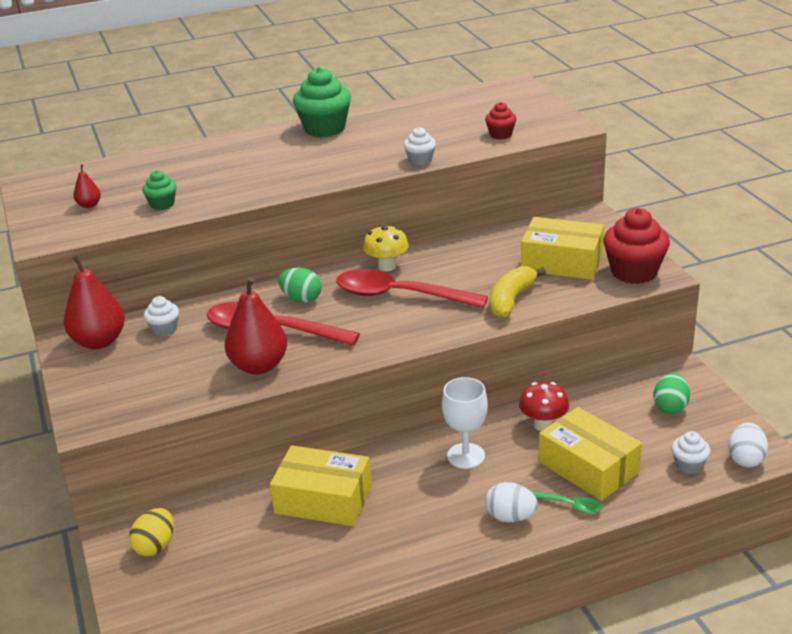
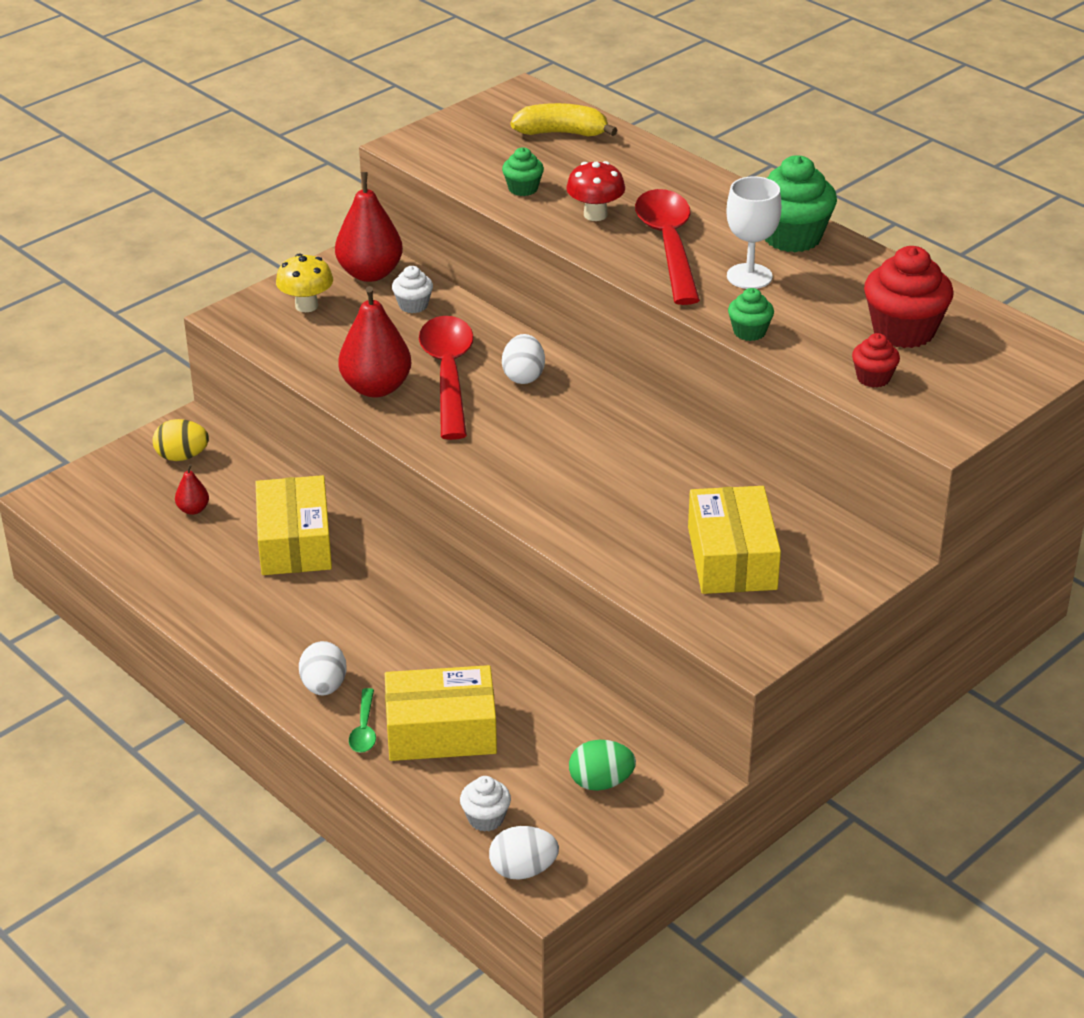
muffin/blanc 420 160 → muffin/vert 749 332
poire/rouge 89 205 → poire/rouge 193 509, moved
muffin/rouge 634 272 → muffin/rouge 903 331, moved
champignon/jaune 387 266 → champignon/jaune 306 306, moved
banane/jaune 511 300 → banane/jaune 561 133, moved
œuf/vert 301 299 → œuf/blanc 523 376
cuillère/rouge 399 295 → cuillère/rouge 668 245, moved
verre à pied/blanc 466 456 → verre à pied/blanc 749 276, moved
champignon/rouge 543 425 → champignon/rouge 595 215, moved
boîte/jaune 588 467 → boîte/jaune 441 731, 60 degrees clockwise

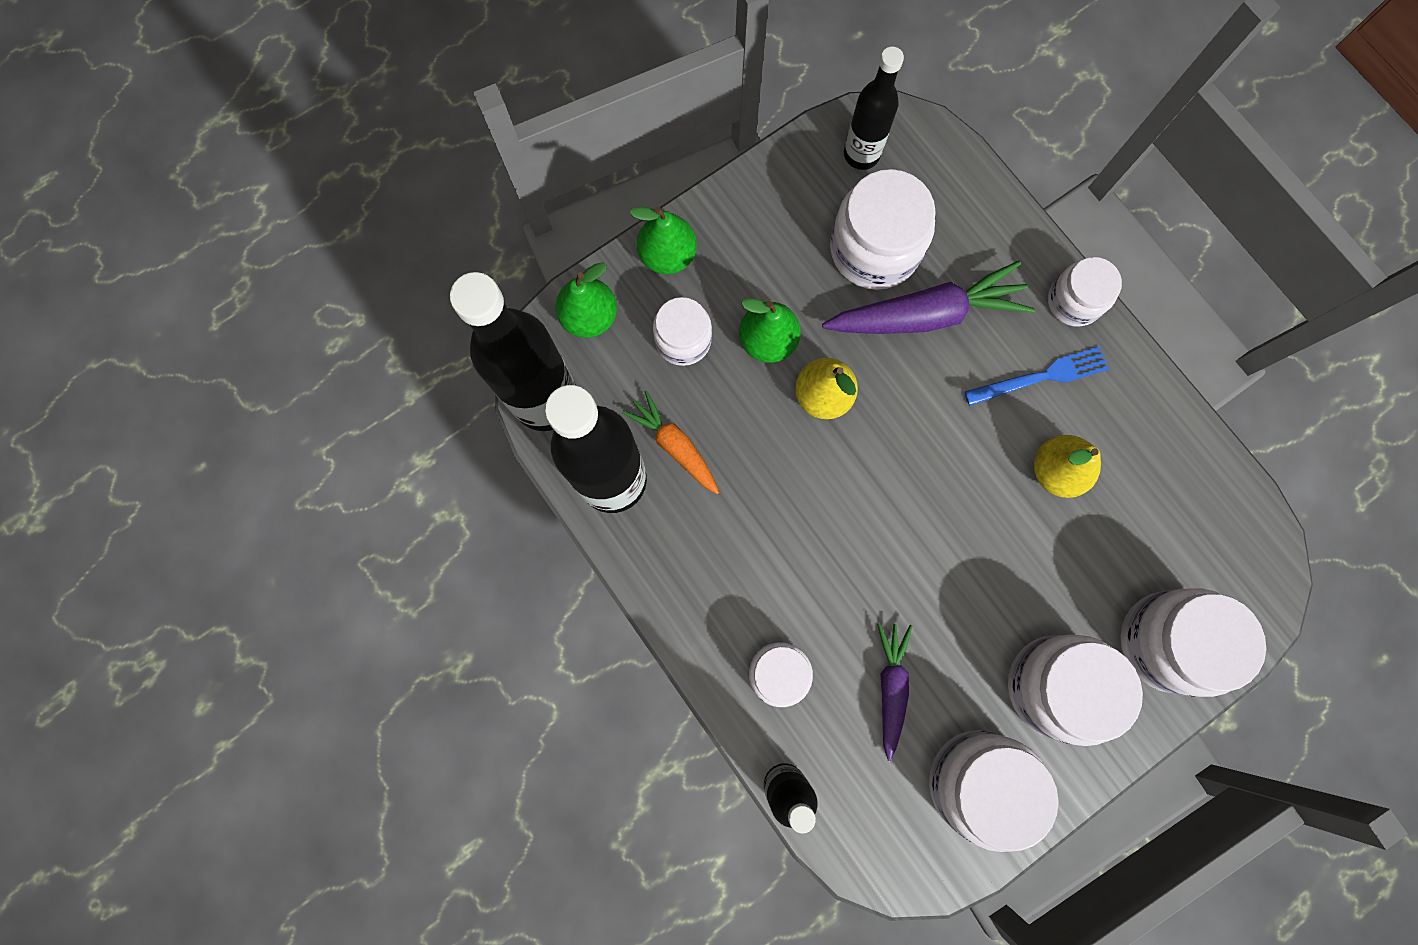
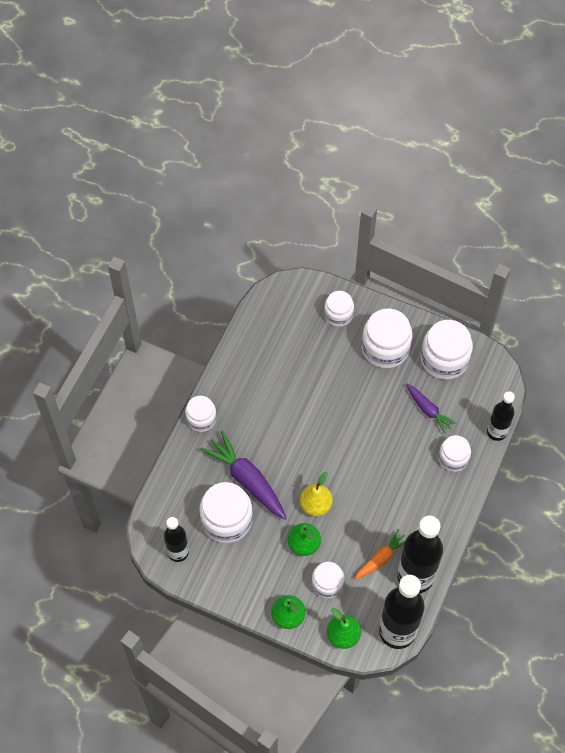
fourchette/bleu 1041 377 → -
carotte/orange 675 445 → carotte/orange 381 558, 150 degrees counterclockwise
poire/jaune 1056 471 → -
bocal/blanc 1166 641 → bocal/blanc 338 314, x0.61
carotte/violet 891 686 → carotte/violet 428 410, 105 degrees counterclockwise

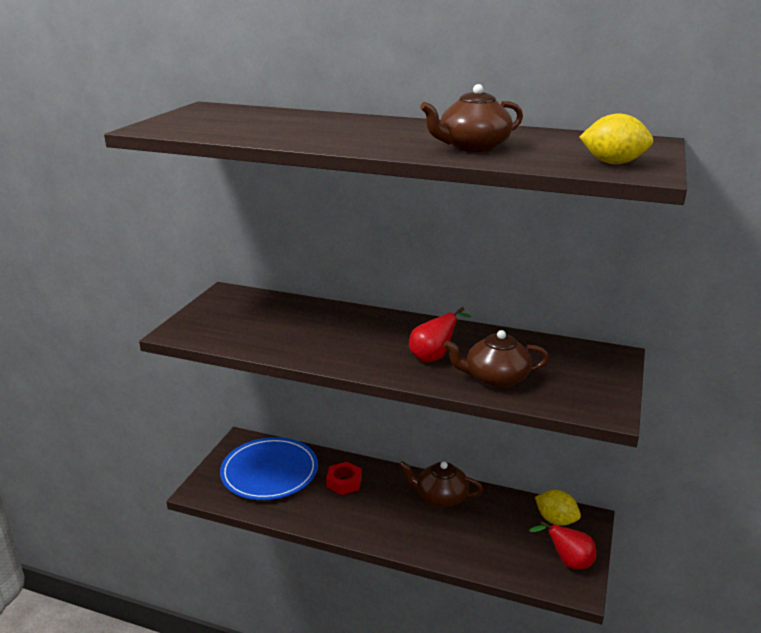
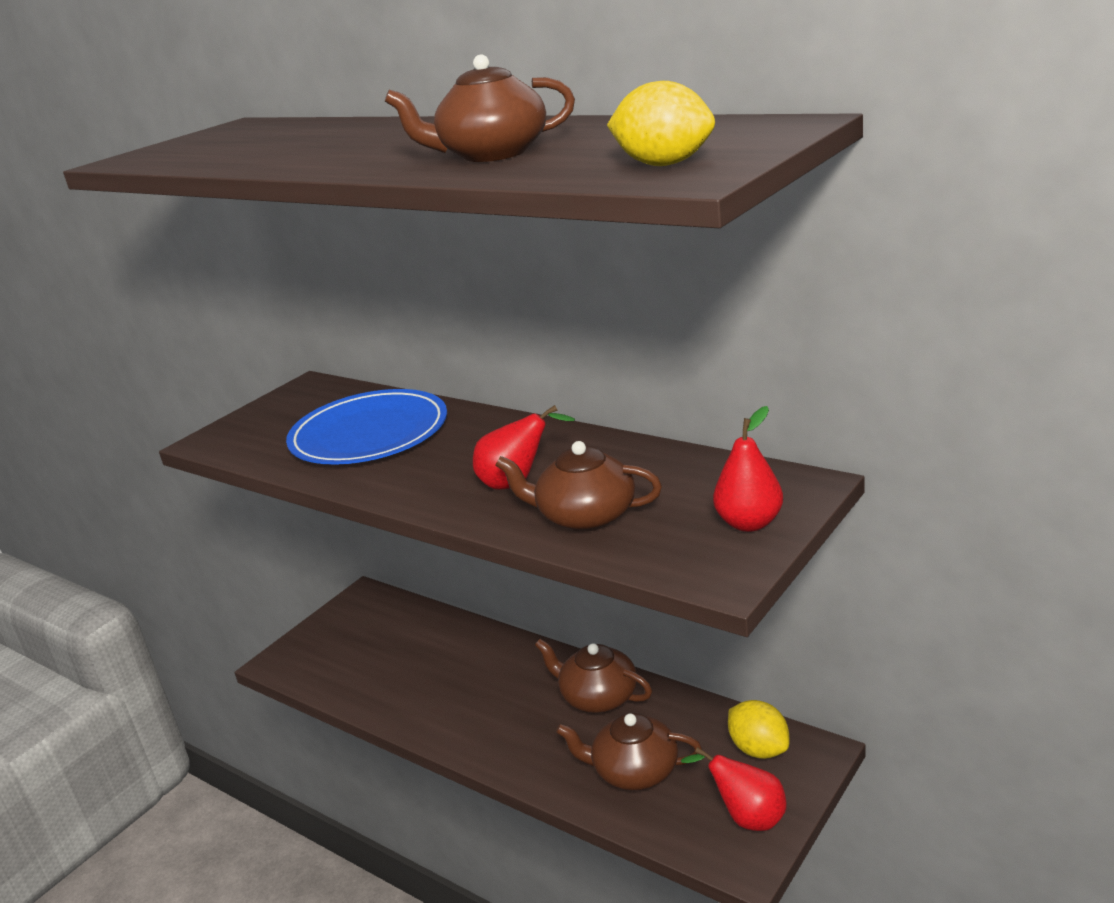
assiette/bleu 269 472 → assiette/bleu 369 434, moved
écrou/rouge 344 482 → -
- → poire/rouge 749 523
- → théière/marron 634 771

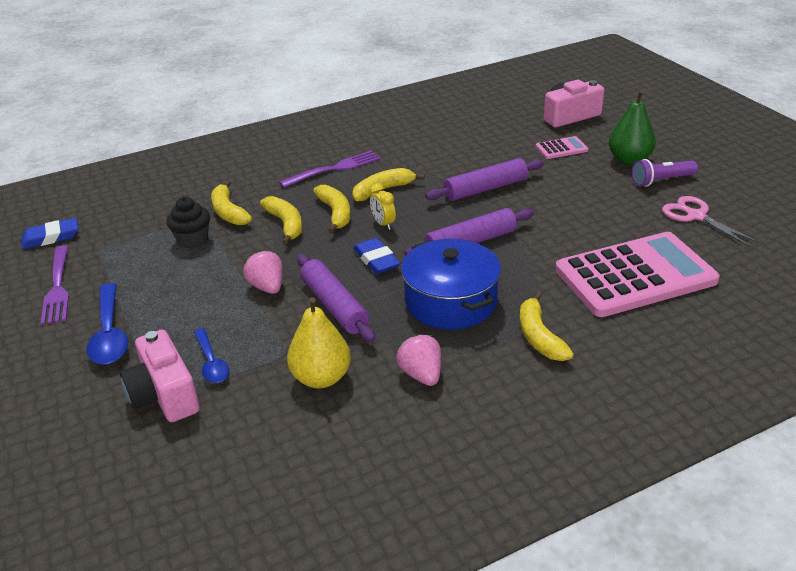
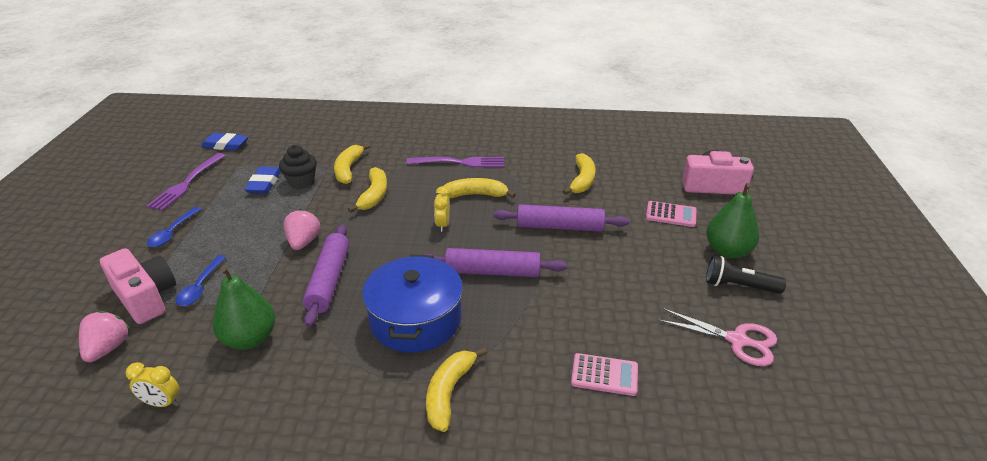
lampe de poche/violet 661 181 → lampe de poche/noir 738 286
banane/jaune 335 213 → banane/jaune 582 180, moved
ciseaux/rose 696 216 → ciseaux/rose 737 340, 120 degrees clockwise
calculatrice/rose 635 275 → calculatrice/rose 604 375, x0.41
gomme/bleu 376 260 → gomme/bleu 264 183, moved
cuillère/bleu 110 334 → cuillère/bleu 172 232, x0.64
poire/jaune 321 378 → poire/vert 250 339
appareil photo/rose 164 395 → appareil photo/rose 146 297, 135 degrees clockwise
fraise/rose 421 374 → fraise/rose 108 348, moved
- → réveil/jaune 162 403

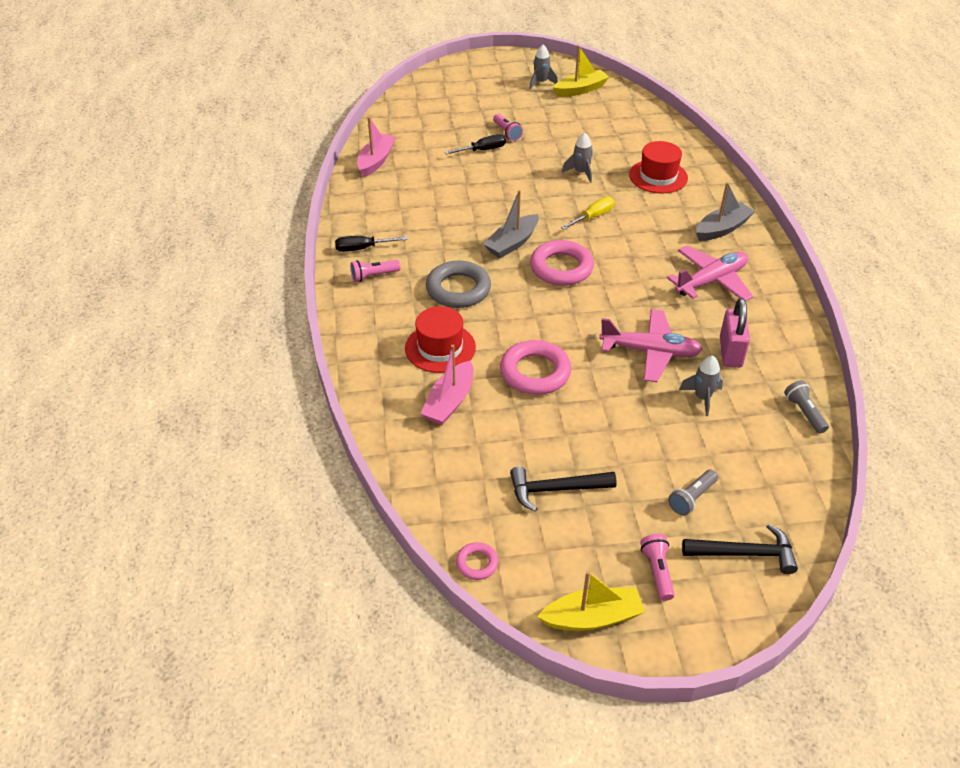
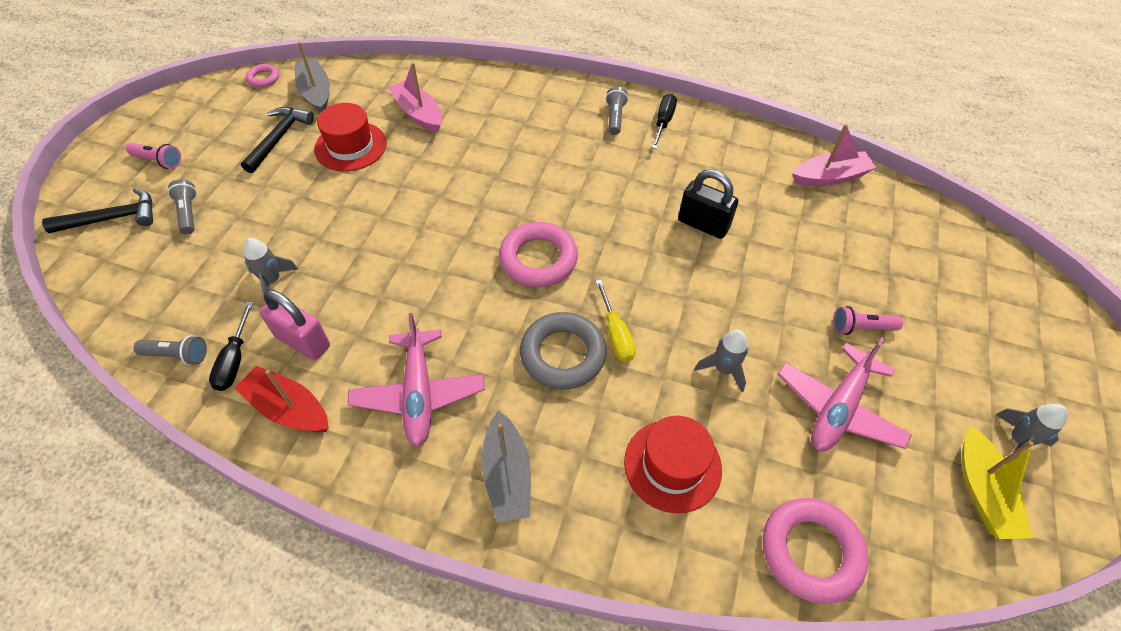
bateau/rose 376 161 → bateau/rose 829 177, 60 degrees counterclockwise
tournevis/noir 482 150 → tournevis/noir 235 360, moved
bateau/gris 512 243 → bateau/gris 316 93, moved
lampe de poche/rose 373 276 → lampe de poche/gris 615 117
anneau/gris 458 289 → anneau/gris 563 354, moved
chapeau/rouge 440 348 → chapeau/rouge 350 146, moved
avion/rose 650 352 → avion/rose 838 408, moved
anneau/rose 535 372 → anneau/rose 811 552, moved
marteau/noir 745 553 → marteau/noir 113 218, 135 degrees counterclockwise
bateau/jaune 592 617 → -
- → cadenas/noir 703 224
- → bateau/rouge 289 409

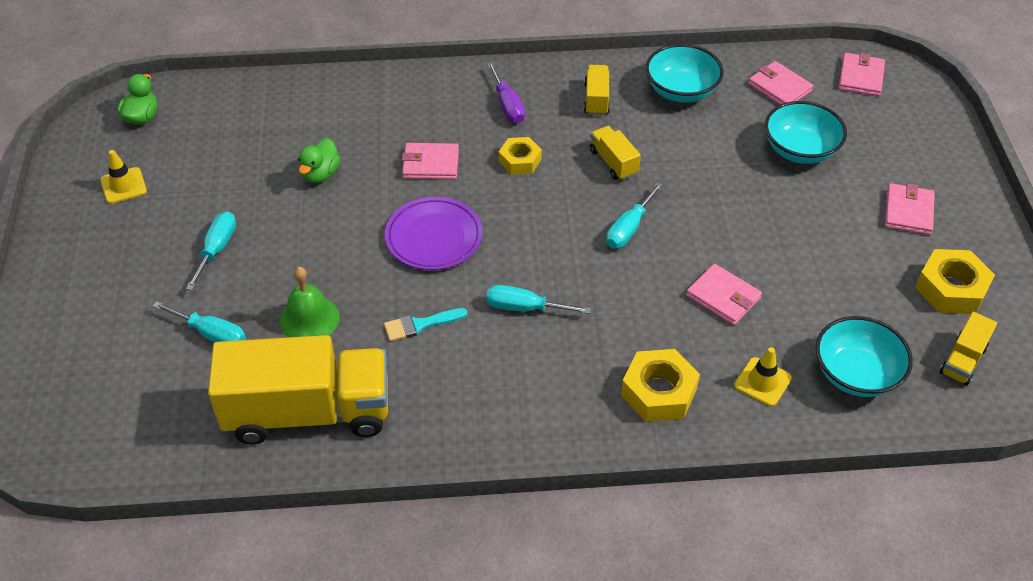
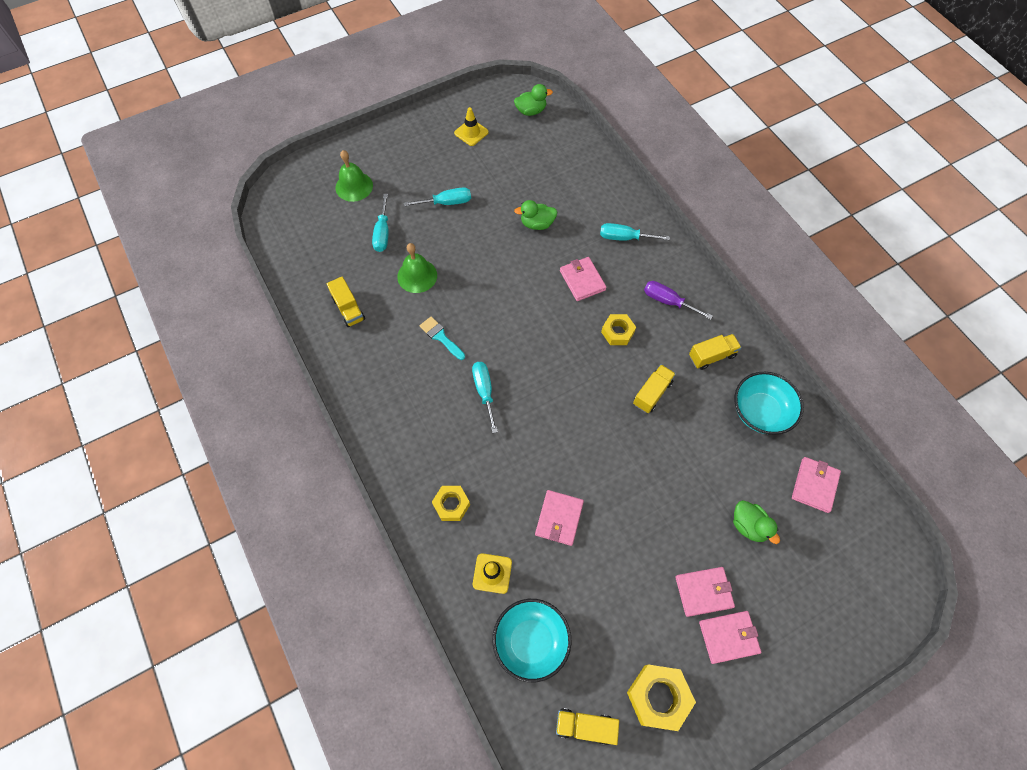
portefeuille/rose 860 77 → portefeuille/rose 703 592, moved
tournevis/violet 507 105 → tournevis/violet 668 301, 75 degrees clockwise
bol/turquoise 800 150 → canard/vert 749 525
tournevis/turquoise 629 228 → tournevis/turquoise 624 237, moved
assiette/violet 434 237 → -
camion/jaune 308 412 → camion/jaune 348 309, x0.43
écrou/jaune 658 392 → écrou/jaune 451 504, x0.65
- → cloche/vert 354 186

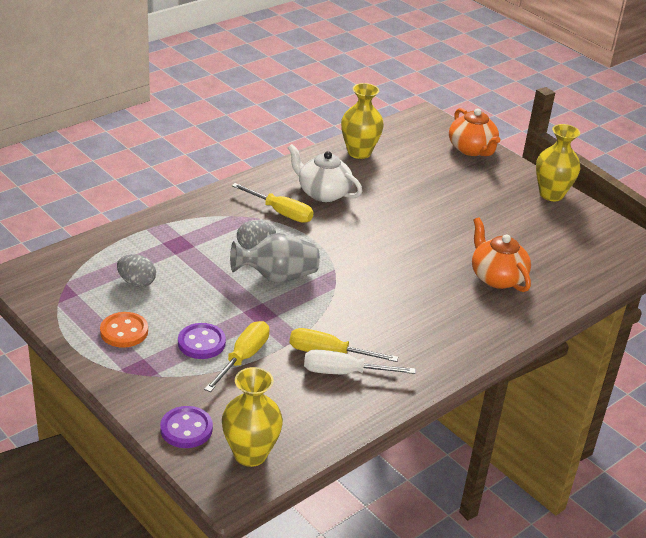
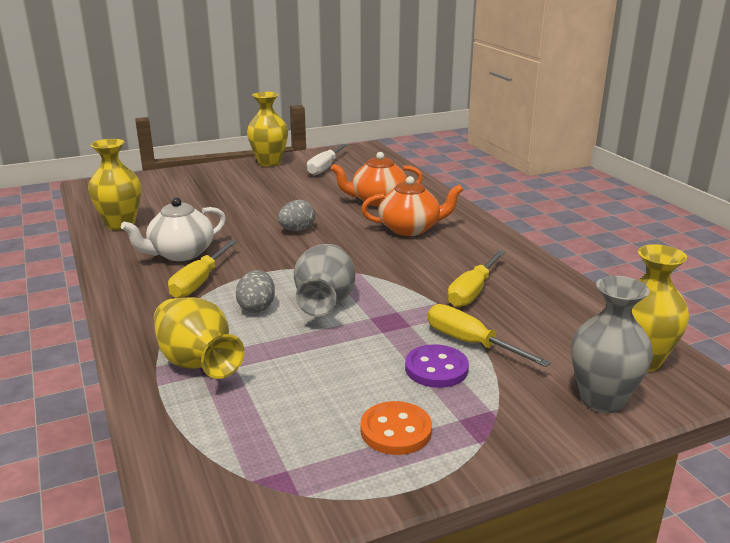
théière/orange 472 149 → théière/orange 410 229, moved
tournevis/jaune 281 213 → tournevis/jaune 199 282, 150 degrees clockwise
œuf/gris 137 282 → œuf/gris 297 230, moved
tournevis/blanc 344 372 → tournevis/blanc 325 168, moved
bouton/violet 186 429 → vase/gris 602 400
- → vase/jaune 197 362

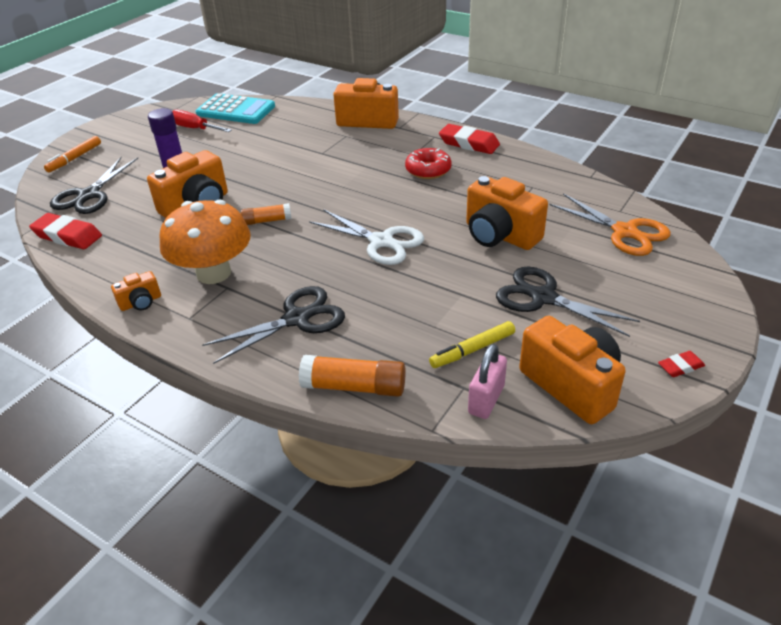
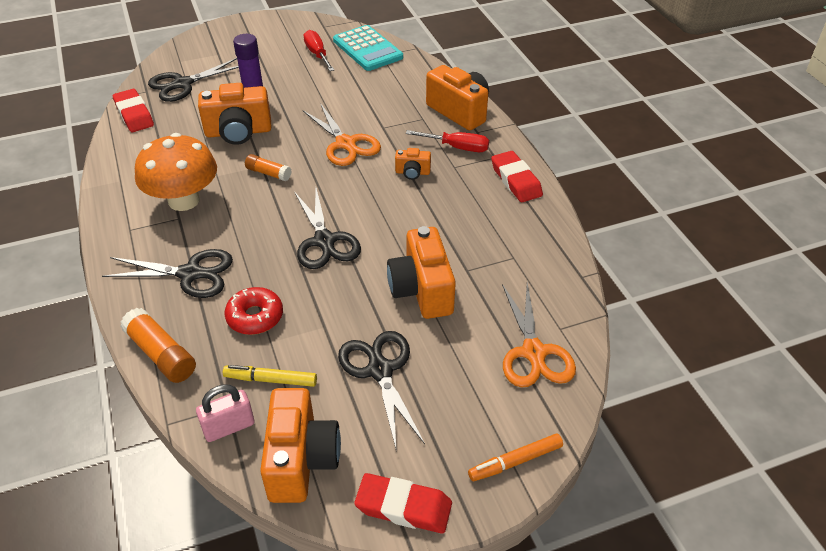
feutre/orange 75 158 → feutre/orange 515 461, moved
beignet/rouge 428 170 → beignet/rouge 255 317, moved
ciseaux/blanc 381 242 → ciseaux/noir 324 241
appareil photo/orange 141 302 → appareil photo/orange 412 172, moved
gomme/rouge 680 367 → gomme/rouge 403 507, x1.90
- → ciseaux/orange 345 143
- → tournevis/rouge 457 147

